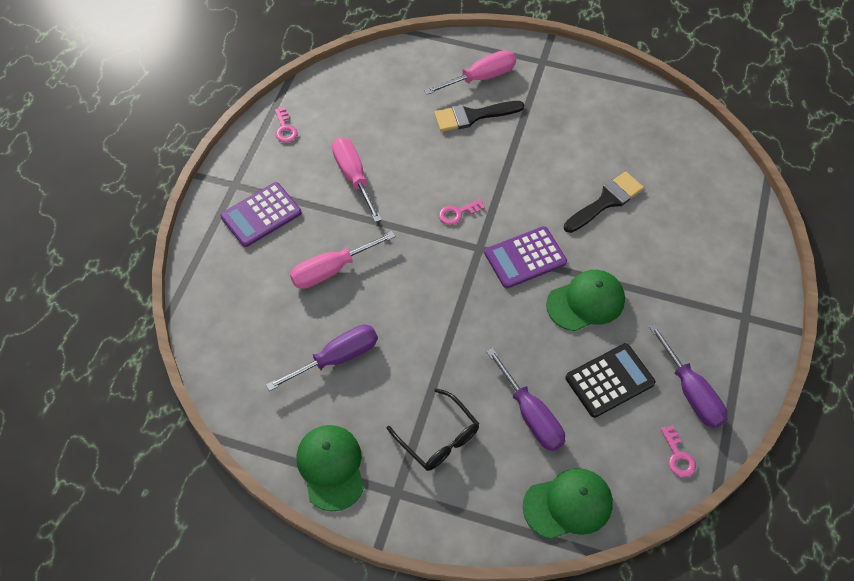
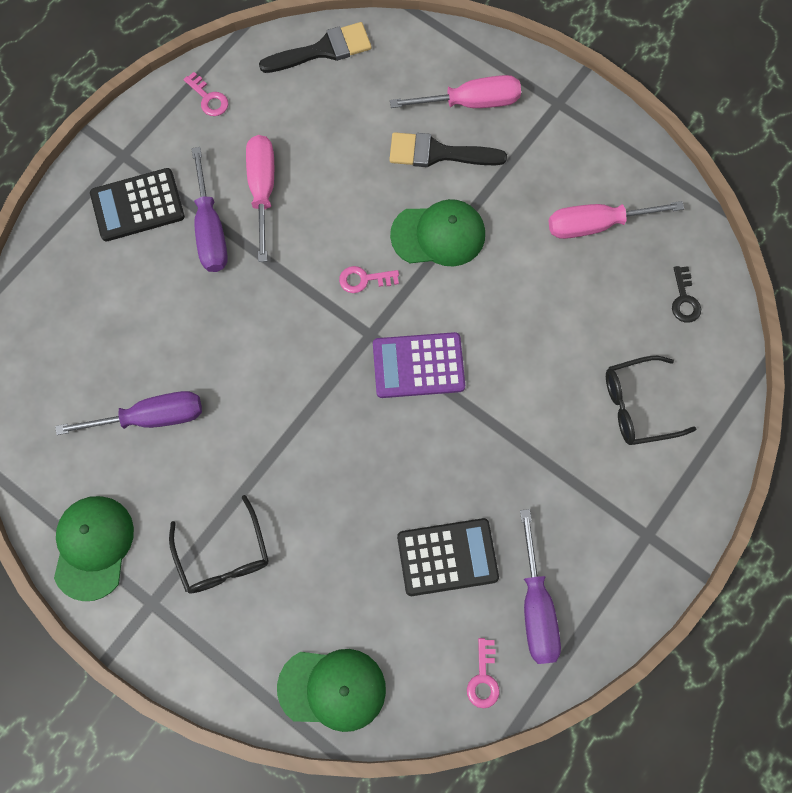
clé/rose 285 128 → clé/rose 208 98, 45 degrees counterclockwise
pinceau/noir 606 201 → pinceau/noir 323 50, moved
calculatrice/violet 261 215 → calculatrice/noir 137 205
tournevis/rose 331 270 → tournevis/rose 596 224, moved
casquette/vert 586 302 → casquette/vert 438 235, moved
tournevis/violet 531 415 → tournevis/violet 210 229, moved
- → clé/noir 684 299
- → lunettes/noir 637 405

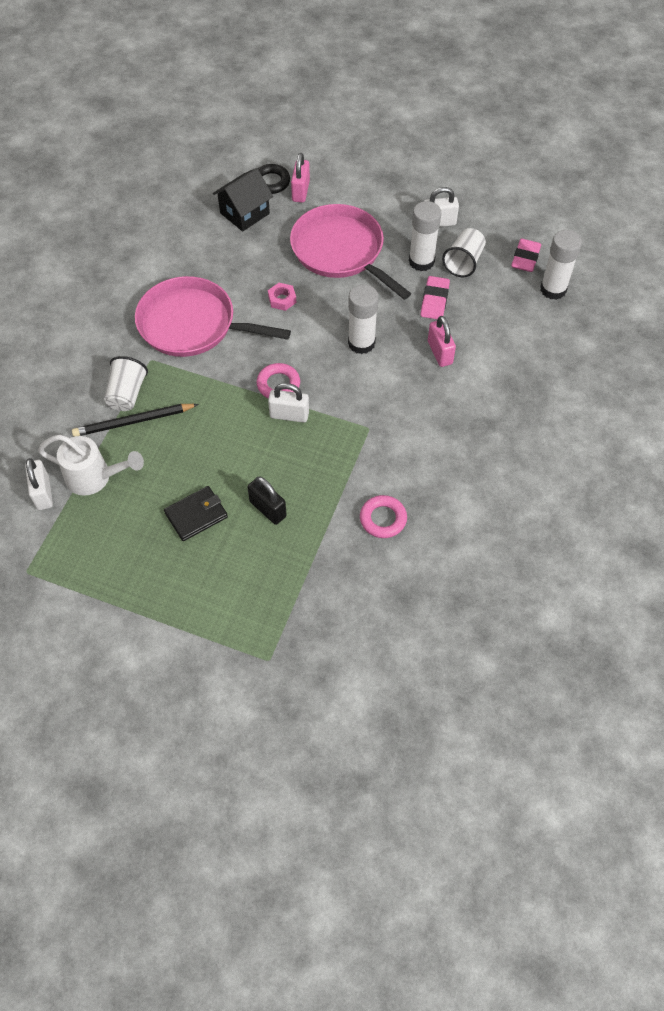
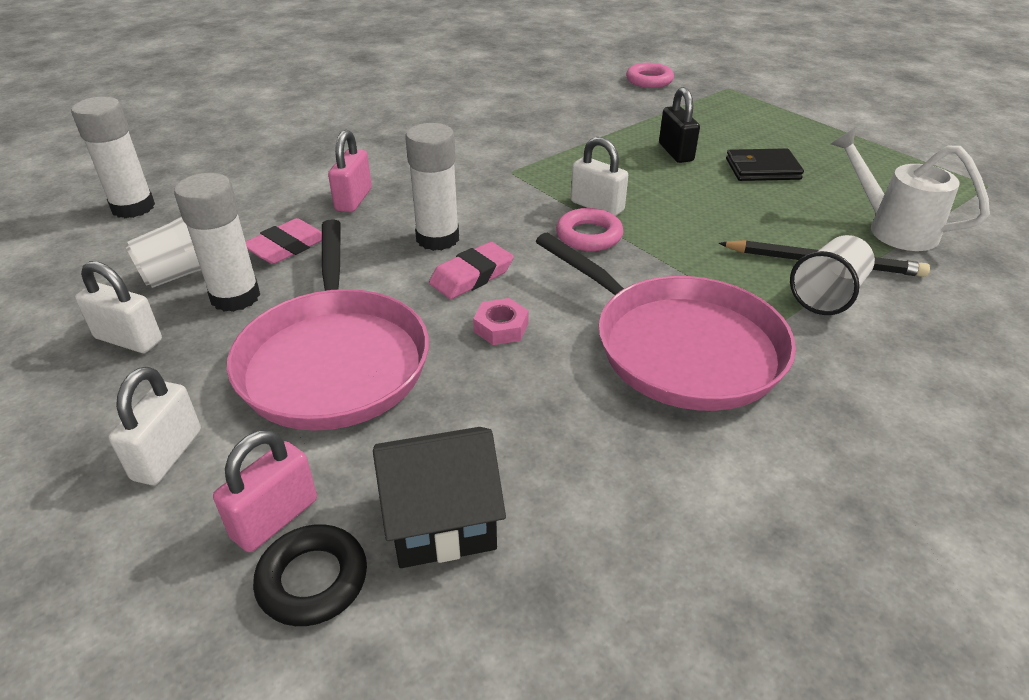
gomme/rose 525 258 → gomme/rose 471 276, moved
cadenas/blanc 43 493 → cadenas/blanc 167 455, moved
anneau/rose 383 519 → anneau/rose 649 80, moved

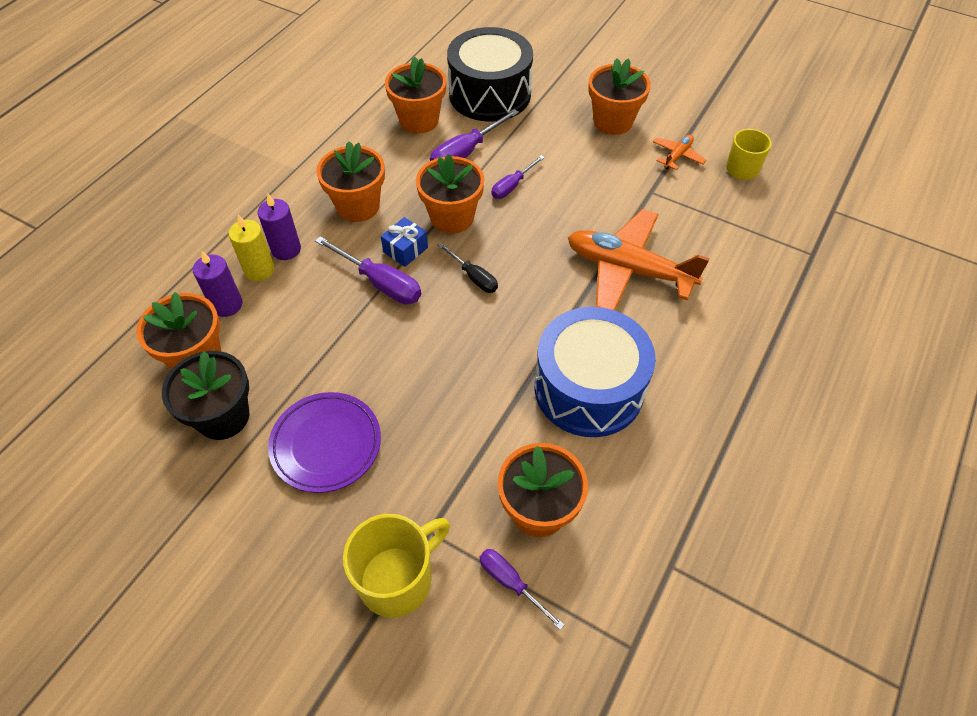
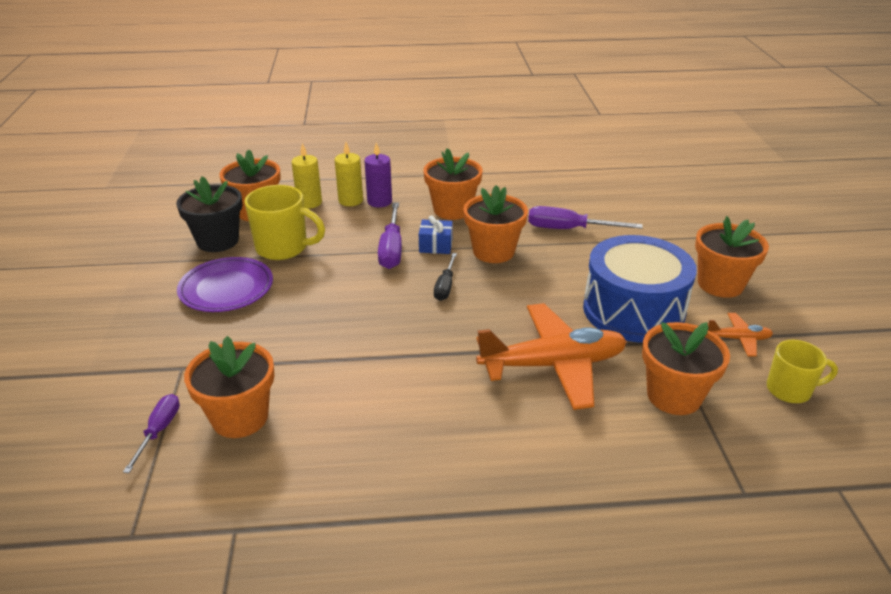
tambour/noir 490 94 → -
pot de fleurs/orange 419 120 → pot de fleurs/orange 674 396, moved
tournevis/violet 512 186 → -
avion/orange 628 269 → avion/orange 553 365, 90 degrees clockwise
bougie/violet 227 305 → bougie/jaune 309 203
tambour/bleu 588 388 → tambour/bleu 633 310, moved
tasse/jaune 397 579 → tasse/jaune 283 248, moved

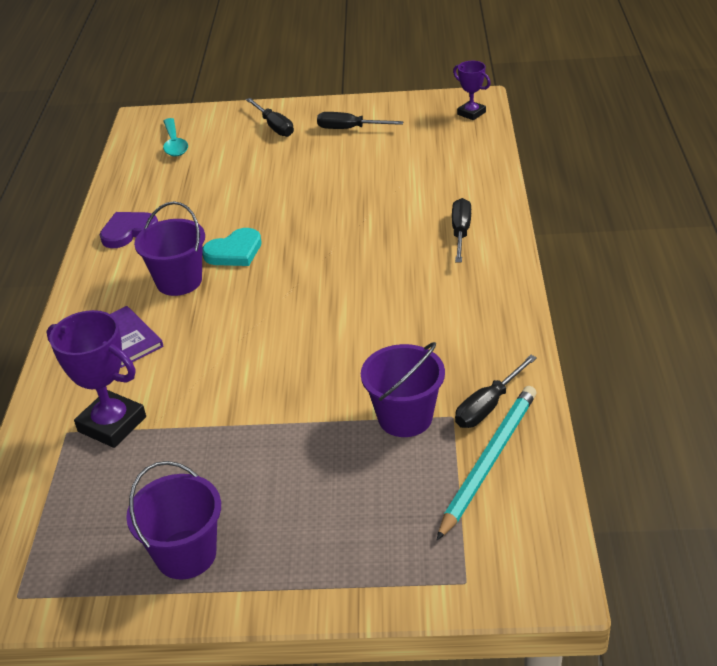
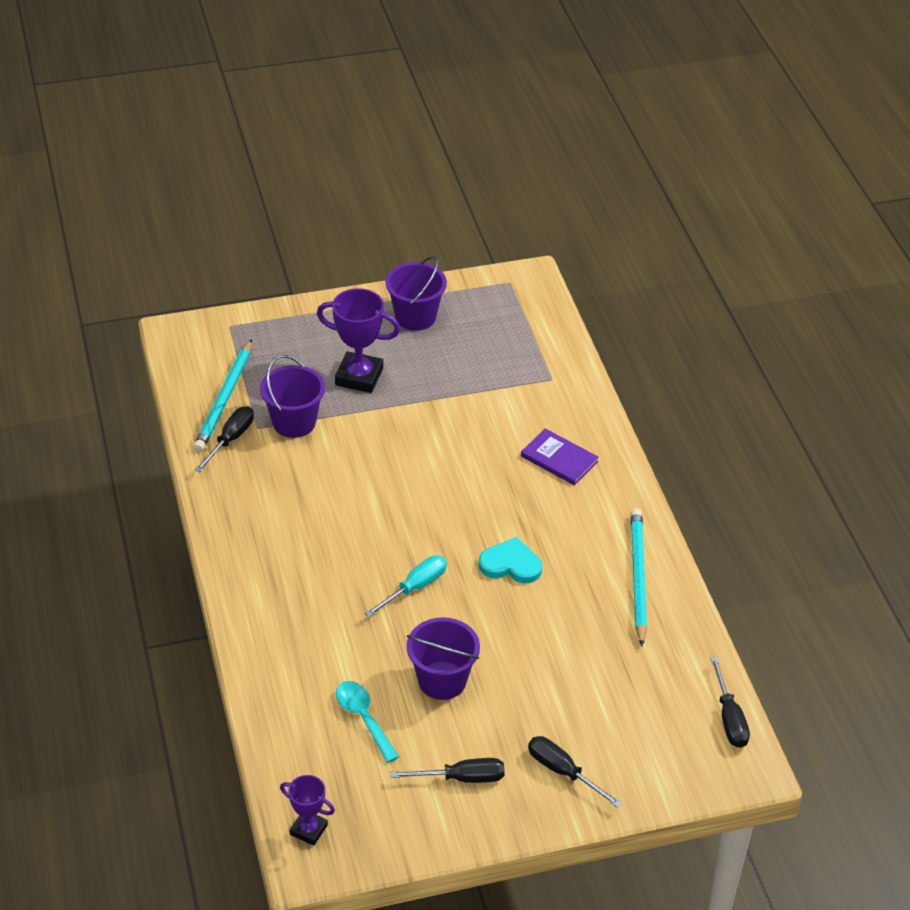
cuillère/turquoise 174 144 → cuillère/turquoise 363 718, moved
tournevis/noir 460 232 → tournevis/noir 729 718, moved
seau/violet 179 281 → seau/violet 442 680, moved
cœur/violet 128 231 → crayon/turquoise 638 577
cœur/turquoise 234 252 → cœur/turquoise 510 564, 60 degrees clockwise
trophée/violet 112 424 → trophée/violet 359 377, moved
- → tournevis/turquoise 415 587

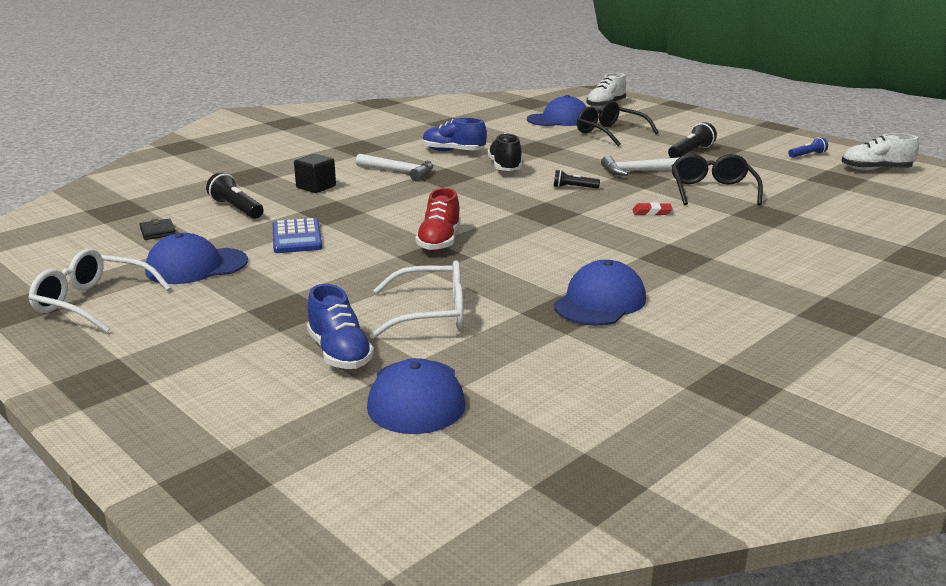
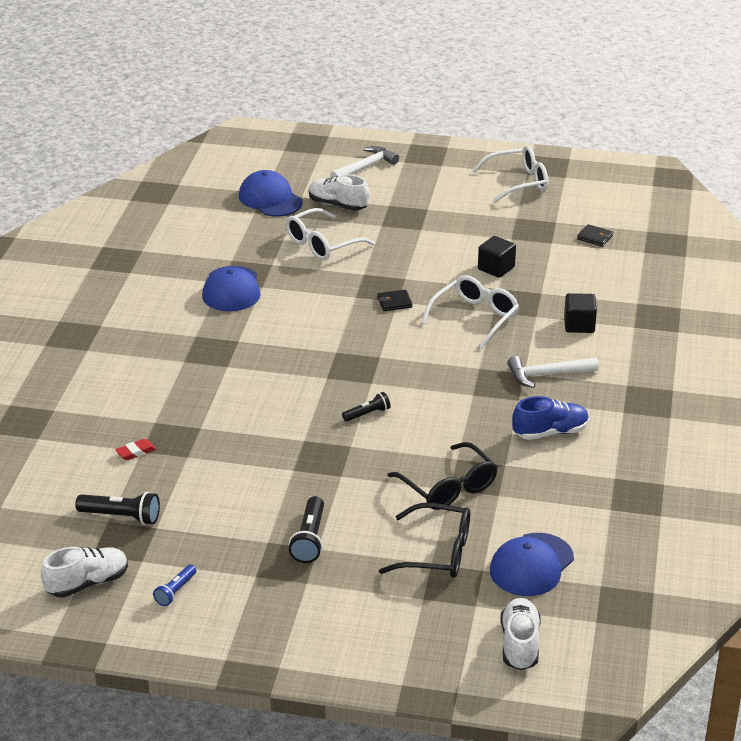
chaussure/noir 505 167 → -
lunettes/noir 712 190 → lunettes/noir 448 487, moved
marteau/blanc 638 172 → marteau/blanc 365 167, moved
lampe de poche/noir 236 209 → lampe de poche/noir 121 517, moved
chaussure/rouge 439 241 → portefeuille/noir 394 302
gomme/rouge 652 212 → gomme/rouge 136 452, moved
calculatrice/bleu 297 237 → cube/noir 496 268
casquette/bleu 196 266 → -
chaussure/bleu 339 353 → chaussure/blanc 338 205
- → lunettes/blanc 475 317

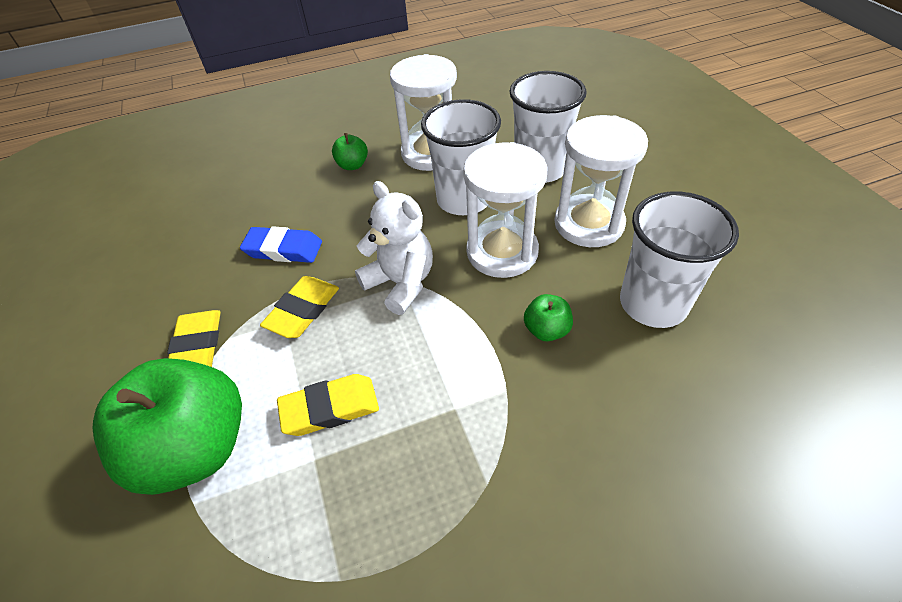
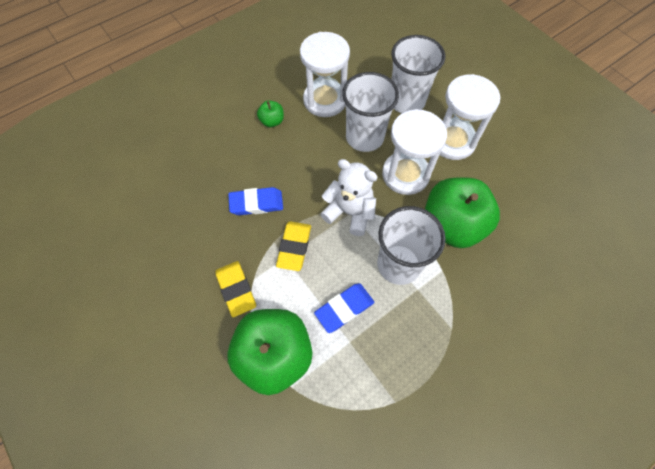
gobelet/blanc 653 303 → gobelet/blanc 399 264, moved
pomme/vert 546 330 → pomme/vert 452 225, x2.32
gomme/jaune 330 408 → gomme/bleu 344 308

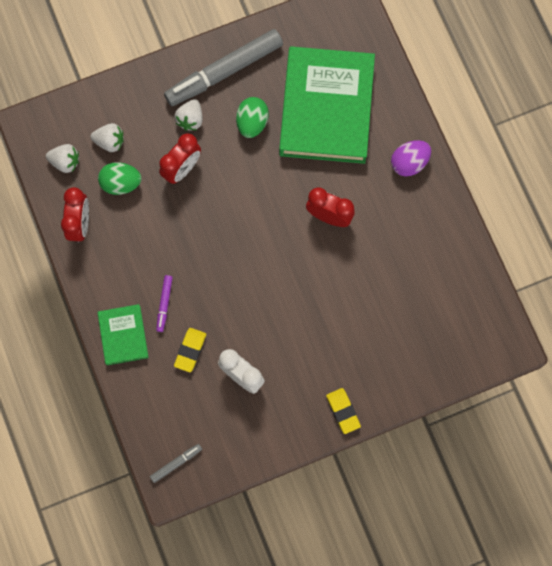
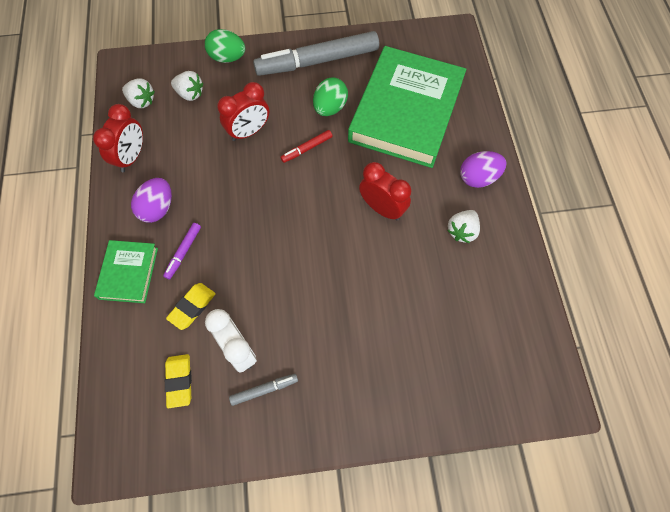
fraise/blanc 190 119 → fraise/blanc 462 231, moved
œuf/vert 121 183 → œuf/vert 227 57, moved
gomme/jaune 343 411 → gomme/jaune 179 381, moved
feutre/gris 176 463 → feutre/gris 264 390, moved
- → feutre/rouge 307 149
- → œuf/violet 157 208

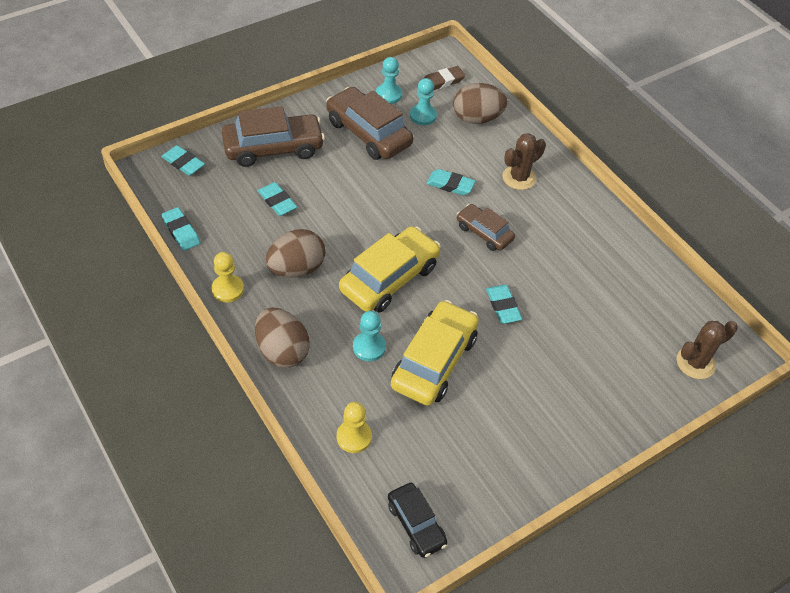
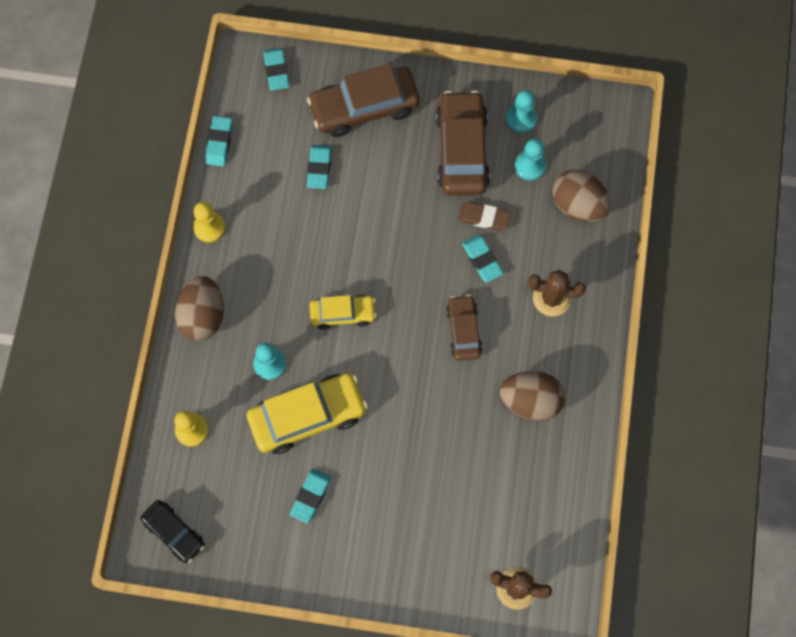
gomme/marron 442 81 → gomme/marron 484 218, moved
voiture/marron 273 148 → voiture/marron 364 107, 135 degrees clockwise
voiture/jaune 389 278 → voiture/jaune 343 314, x0.58
œuf/marron 296 268 → œuf/marron 530 401, moved
gomme/turquoise 503 306 → gomme/turquoise 311 496, moved
voiture/noir 416 524 → voiture/noir 174 532, 60 degrees counterclockwise

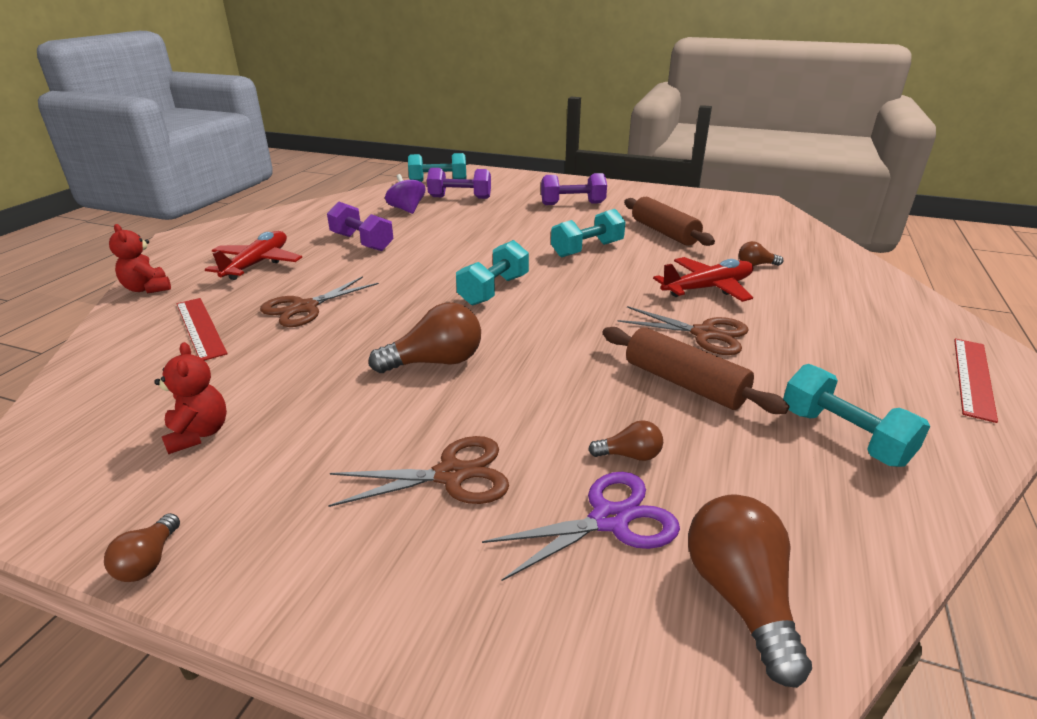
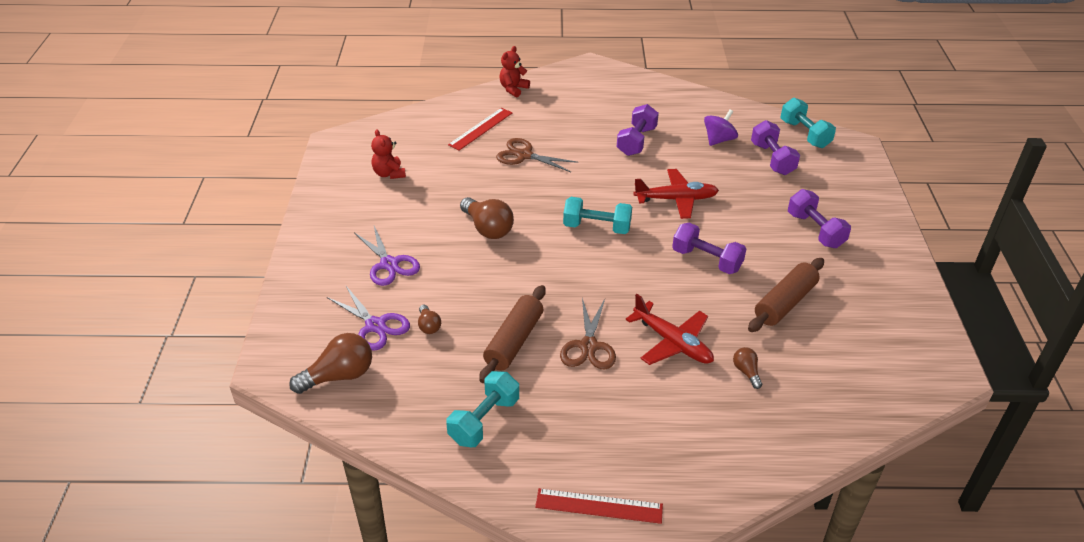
haltère/turquoise 587 249 → haltère/violet 706 260
avion/rouge 257 264 → avion/rouge 676 199, moved
ours en peluche/rouge 199 434 → ours en peluche/rouge 389 174, 105 degrees clockwise
ciseaux/marron 451 475 → ciseaux/violet 389 264
ampoule/marron 149 561 → -

